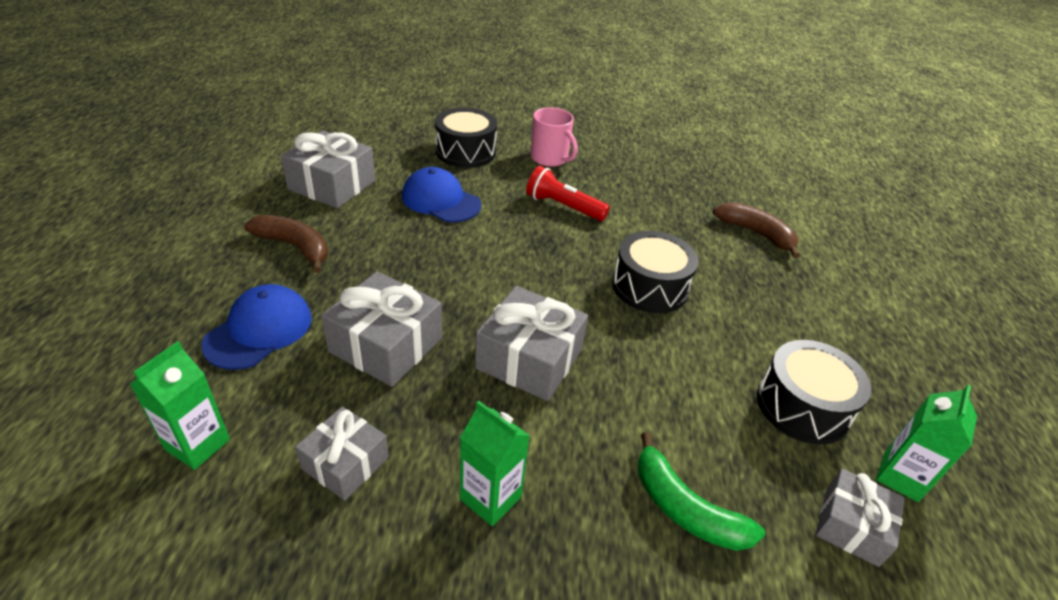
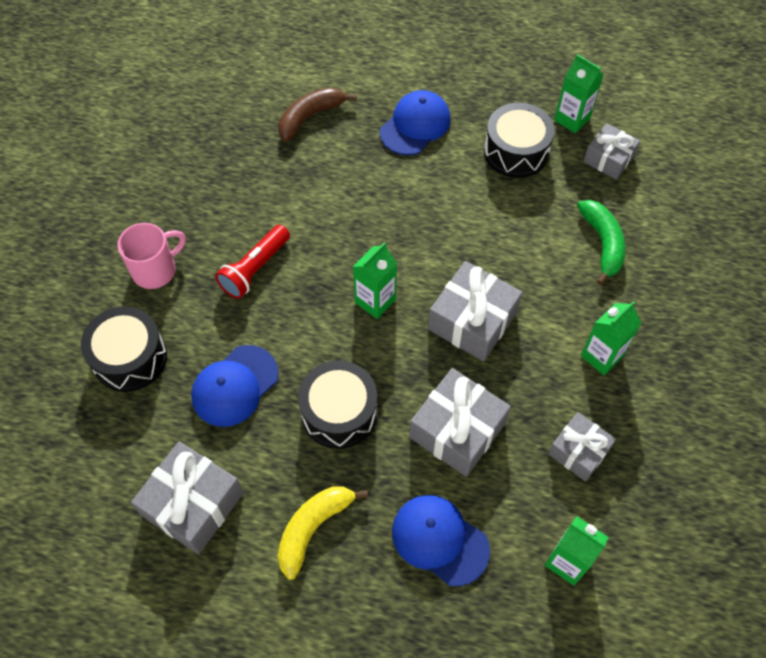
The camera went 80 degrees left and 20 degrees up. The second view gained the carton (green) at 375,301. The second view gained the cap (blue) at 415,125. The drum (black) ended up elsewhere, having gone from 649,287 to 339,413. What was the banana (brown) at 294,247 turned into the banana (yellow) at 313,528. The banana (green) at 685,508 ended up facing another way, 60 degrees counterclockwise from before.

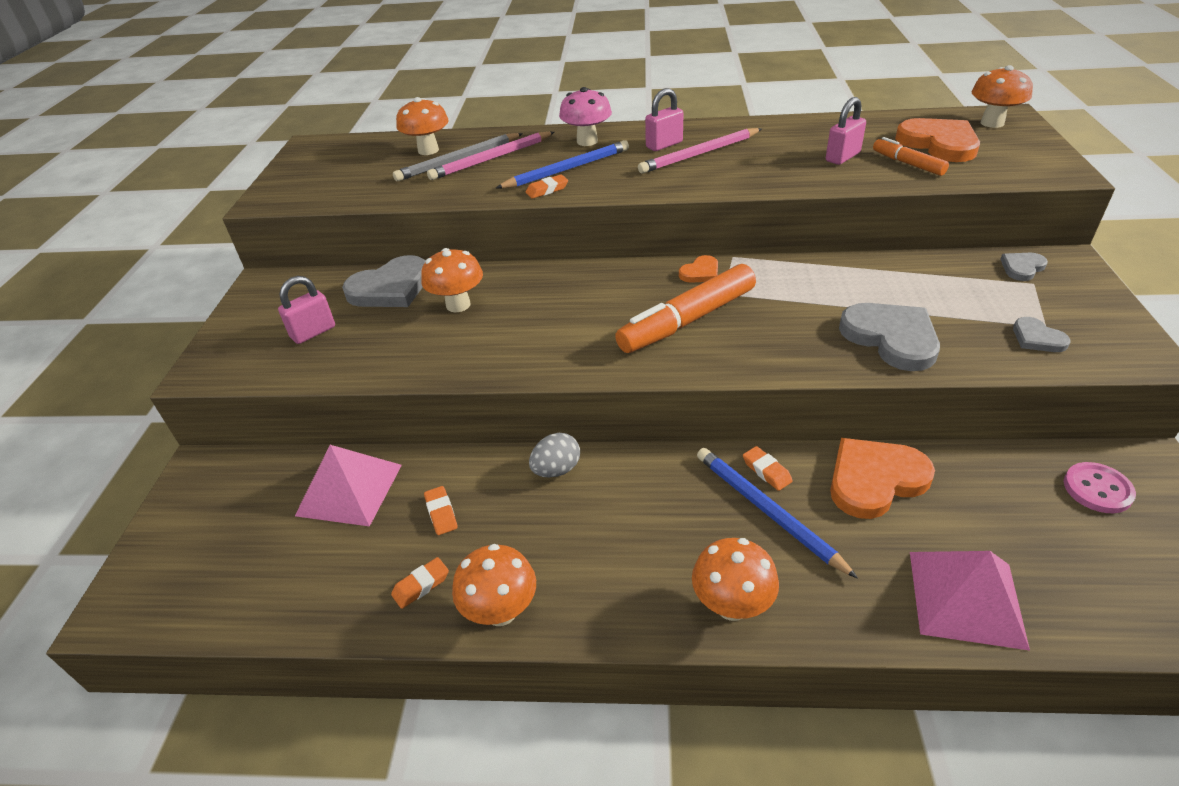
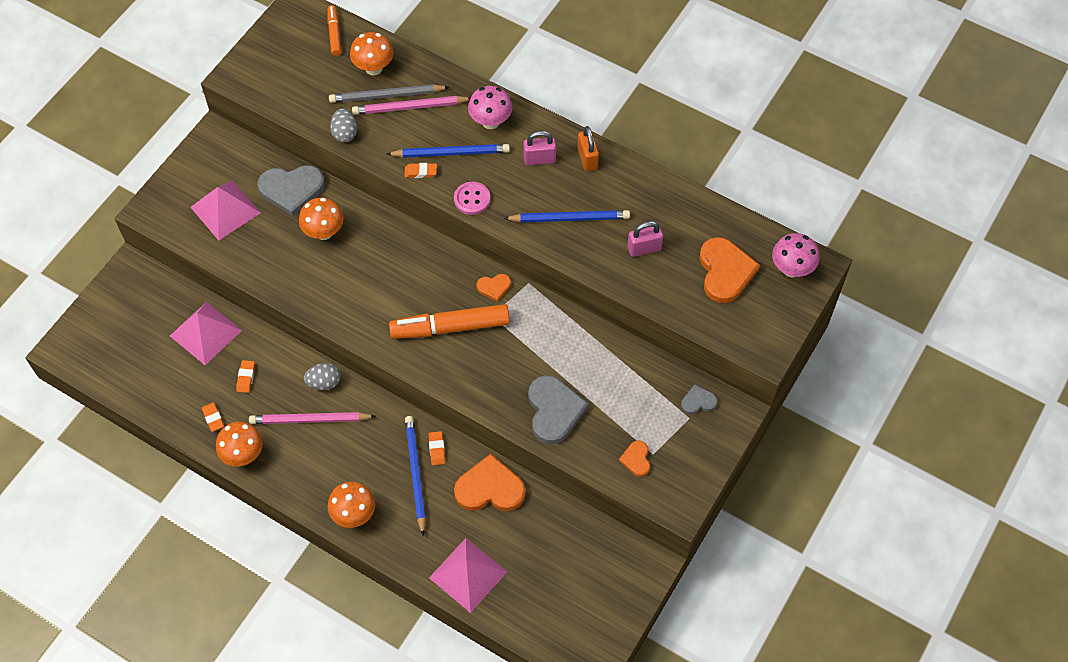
The camera went 25 degrees right and 20 degrees up. The second view gained the egg (grey) at 345,133. The second view gained the pencil (blue) at 569,218. The second view gained the padlock (orange) at 587,158. The pencil (pink) ended up elsewhere, having gone from 700,154 to 310,420. The marker (orange) ended up elsewhere, having gone from 907,164 to 334,34. The button (pink) ended up elsewhere, having gone from 1097,489 to 472,199. Where the padlock (pink) stood at 313,332, the pyramid (pink) came to stand at 225,210. What was the mushroom (orange) at 992,123 turned into the mushroom (pink) at 791,269. What was the heart (grey) at 1037,338 turned into the heart (orange) at 636,459. The eraser (orange) at 421,585 ended up facing another way, 75 degrees clockwise from before.

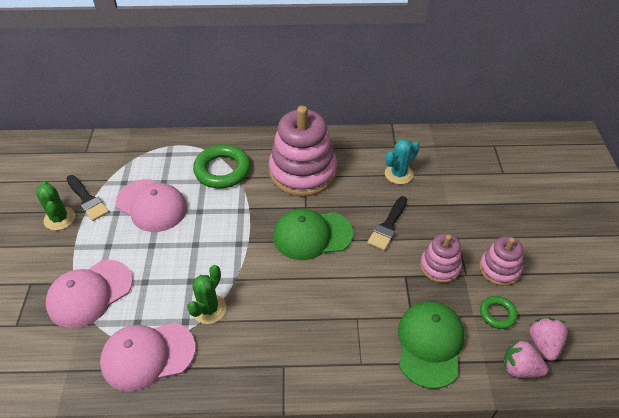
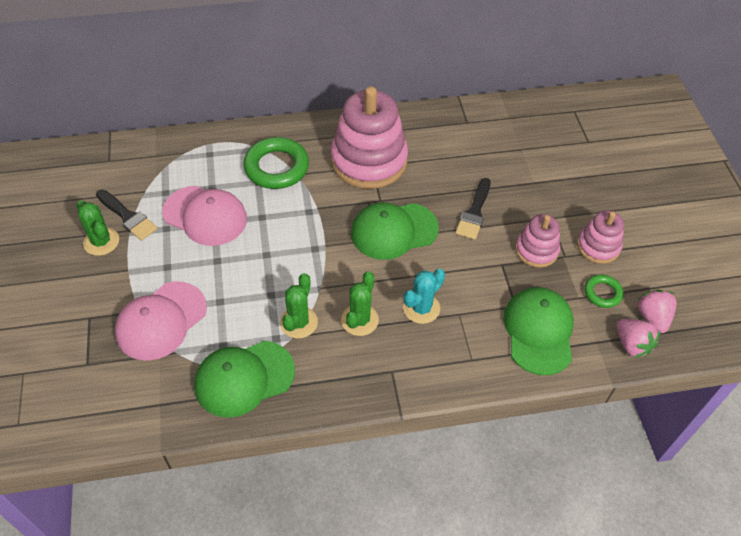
The camera went 10 degrees left and 5 degrees up. The second view gained the cactus (green) at 359,320. The cactus (turquoise) ended up elsewhere, having gone from 398,174 to 421,308. What was the cap (pink) at 147,355 turned into the cap (green) at 244,378. The strawberry (pink) at 519,368 ended up facing another way, 135 degrees counterclockwise from before.

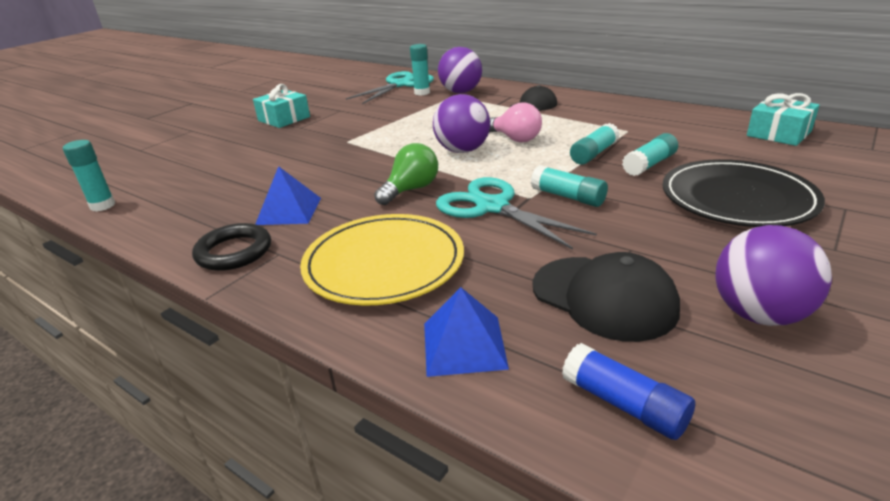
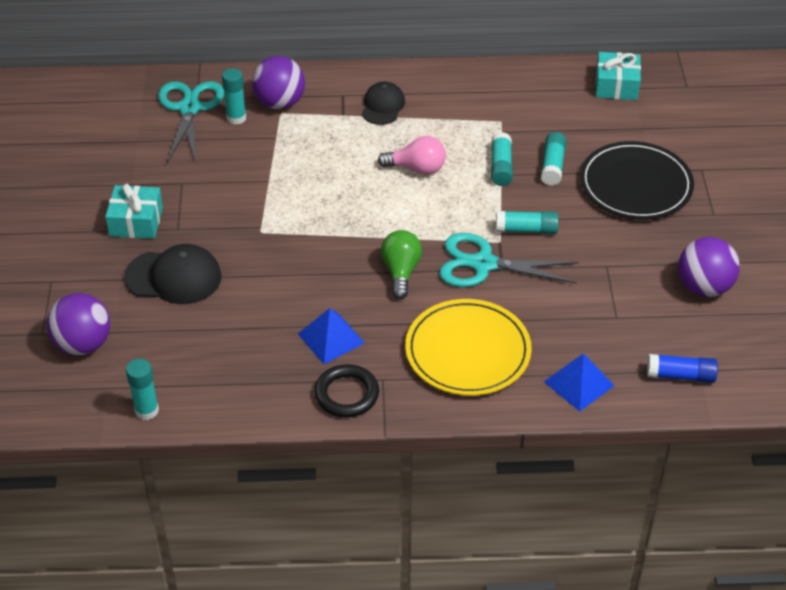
The camera went 40 degrees left and 15 degrees up. The ball (purple) ended up elsewhere, having gone from 462,150 to 83,344. The cap (black) ended up elsewhere, having gone from 604,297 to 174,277.

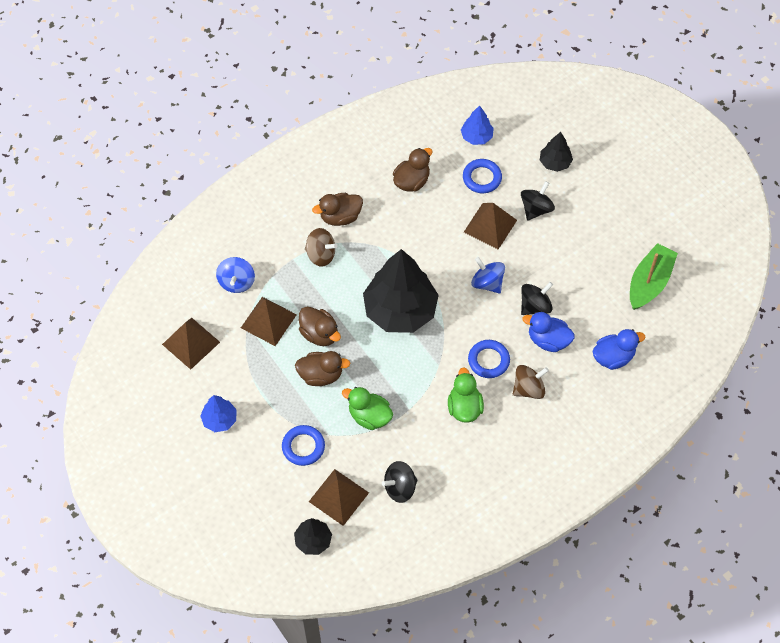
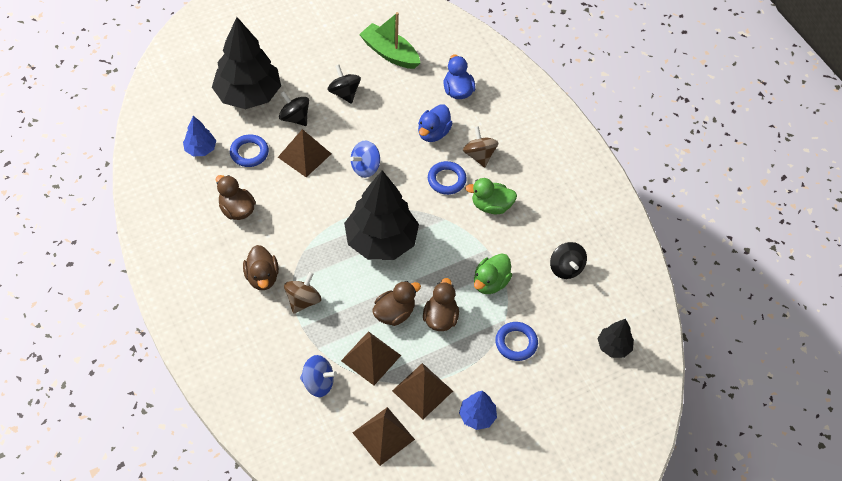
The camera went 85 degrees left and 5 degrees down. The pyramid (brown) ended up elsewhere, having gone from 338,497 to 422,390. The spinning top (black) ended up elsewhere, having gone from 535,306 to 344,93. The size of the tree (black) at 555,162 changed by a factor of 2.13.

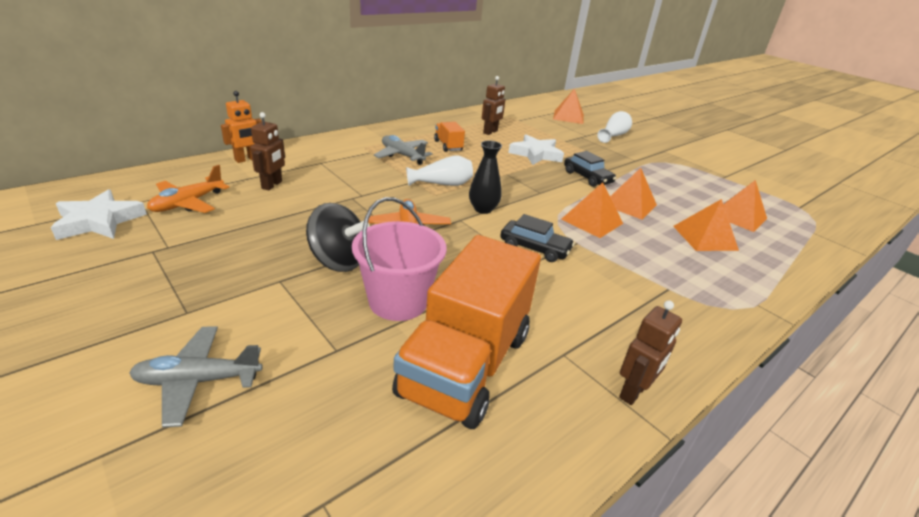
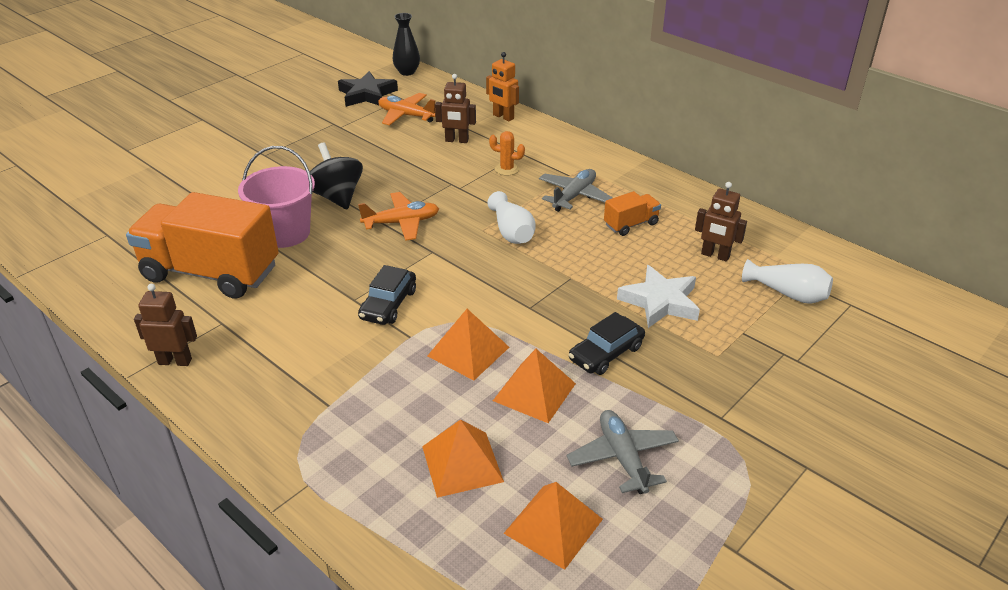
The camera went 85 degrees right and 5 degrees up. The second view lost the pyramid (orange) at 568,117. The second view gained the cactus (orange) at 507,169. The plane (grey) ended up elsewhere, having gone from 198,381 to 622,458. The vase (black) ended up elsewhere, having gone from 483,209 to 407,72. The vase (white) ended up elsewhere, having gone from 613,136 to 788,293. What was the star (white) at 99,221 turned into the star (black) at 367,94. The spinning top (black) at 338,261 ended up facing another way, 135 degrees clockwise from before. The robot (brown) at 633,392 ended up facing another way, 150 degrees clockwise from before.

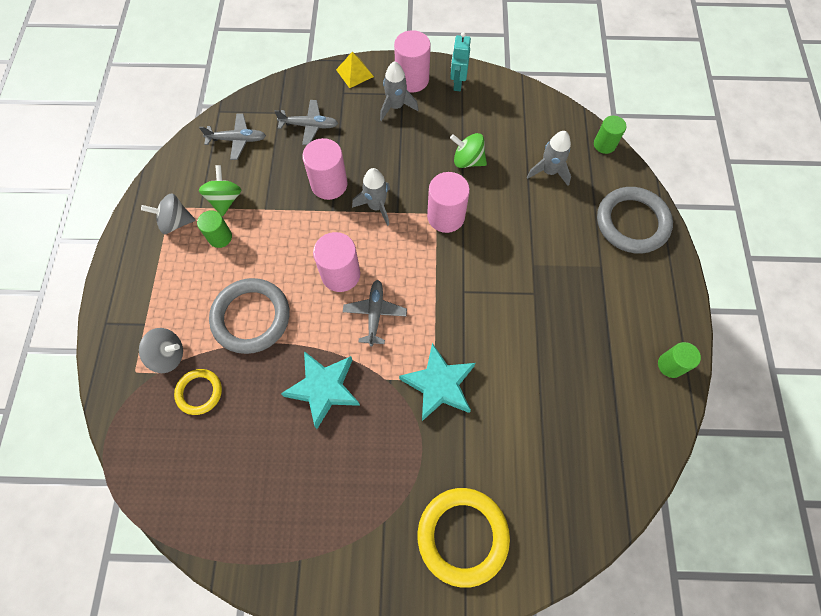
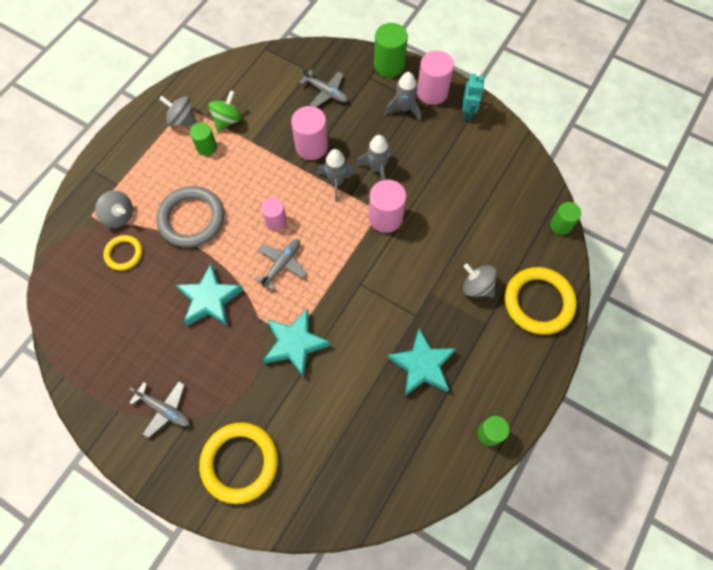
The camera went 30 degrees right and 0 degrees up. The second view lost the spinning top (green) at 467,160. The second view gained the star (turquoise) at 422,365. The second view gained the spinning top (grey) at 477,287. The plane (grey) ended up elsewhere, having gone from 237,140 to 164,409. The rocket (grey) ended up elsewhere, having gone from 549,171 to 377,168. Where the pyramid (yellow) stood at 354,73, the cylinder (green) came to stand at 389,65. What was the ring (grey) at 632,222 turned into the ring (yellow) at 538,302. The robot (turquoise) at 457,83 ended up facing another way, 150 degrees clockwise from before. The size of the cylinder (pink) at 340,274 changed by a factor of 0.63.

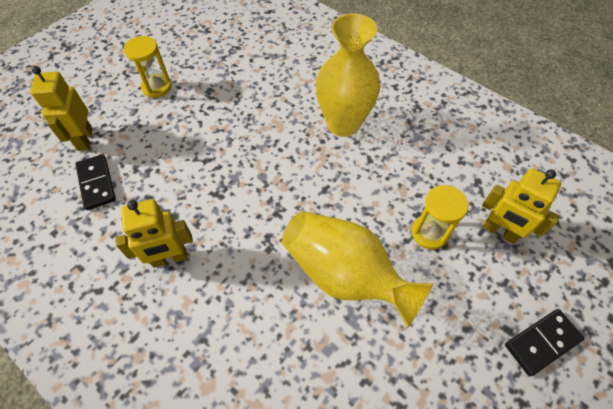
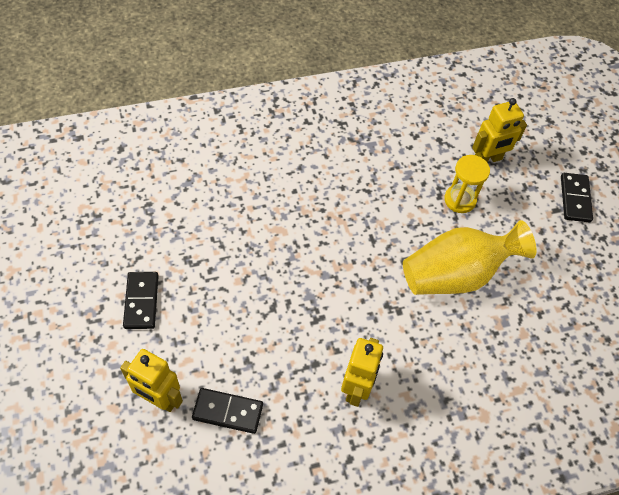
The camera went 60 degrees left and 0 degrees up. The second view lost the vase (yellow) at 343,124. Where the hourglass (yellow) stood at 156,87, the domino (black) came to stand at 141,301.

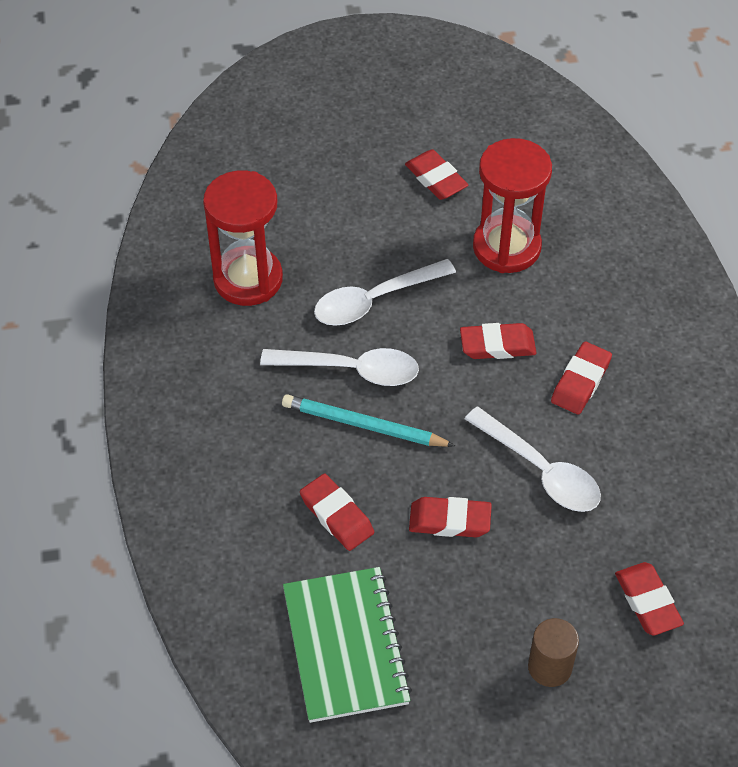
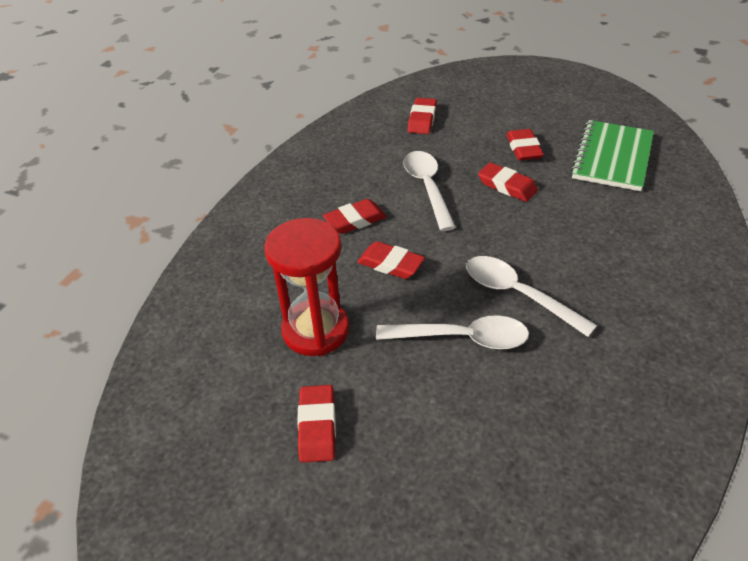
The camera went 145 degrees left and 10 degrees down. The second view lost the hourglass (red) at 248,279. The second view lost the pencil (turquoise) at 364,425. The second view lost the cylinder (brown) at 549,667. The eraser (red) ended up elsewhere, having gone from 337,515 to 523,149.

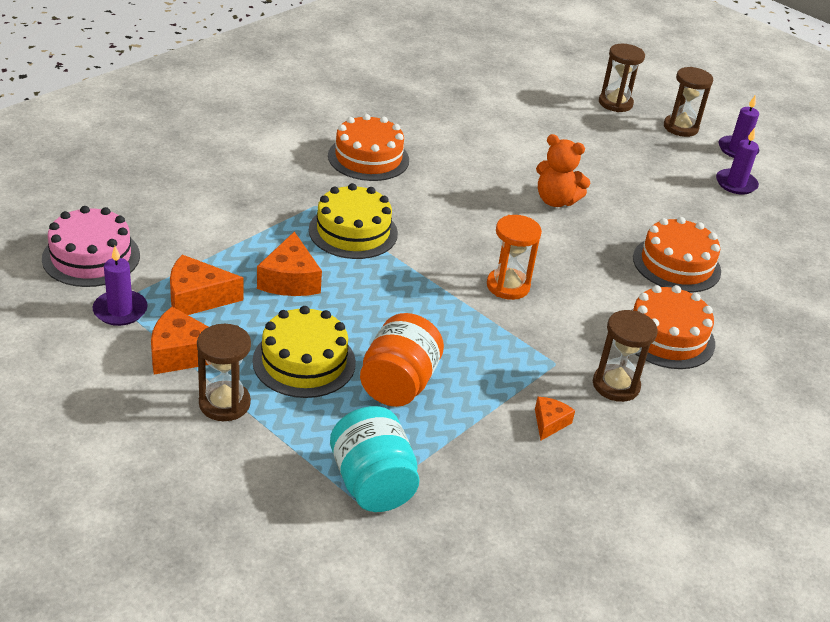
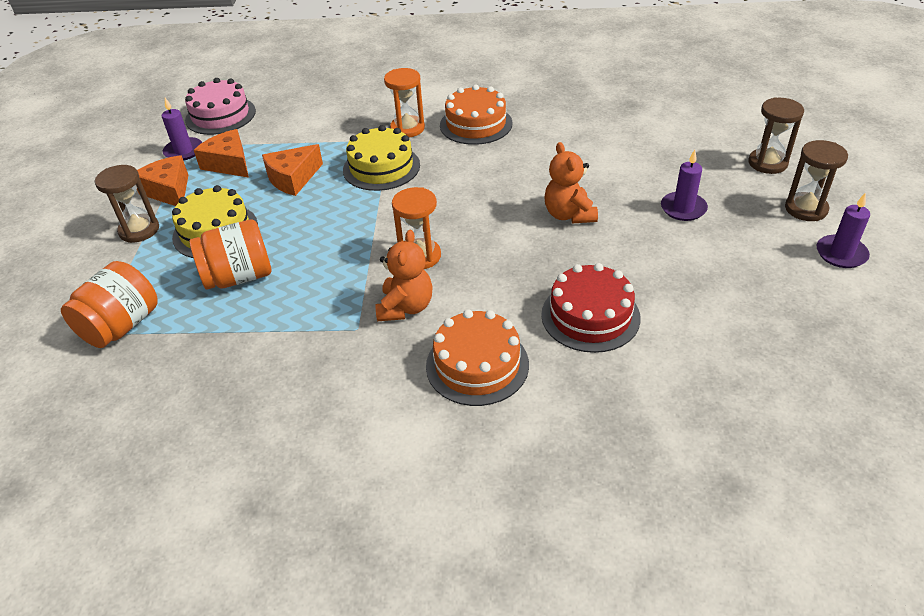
The camera went 55 degrees right and 5 degrees up. The second view lost the cheese (orange) at 549,423. The second view lost the hourglass (brown) at 616,385. The second view gained the teddy bear (orange) at 405,307. The second view gained the hourglass (orange) at 407,128. The candle (purple) ended up elsewhere, having gone from 736,184 to 683,208. What was the jar (turquoise) at 372,483 turned into the jar (orange) at 121,326. What was the cake (orange) at 676,264 turned into the cake (red) at 590,316.

